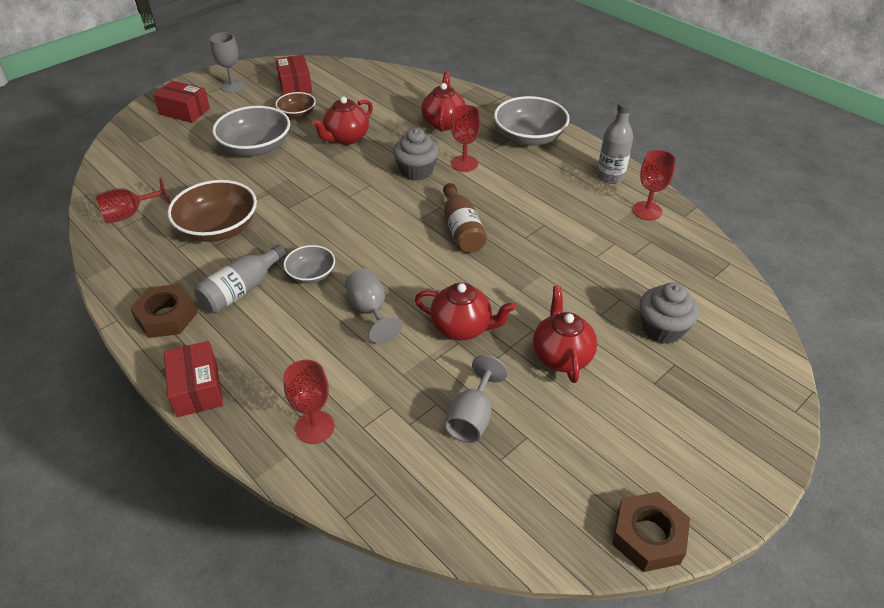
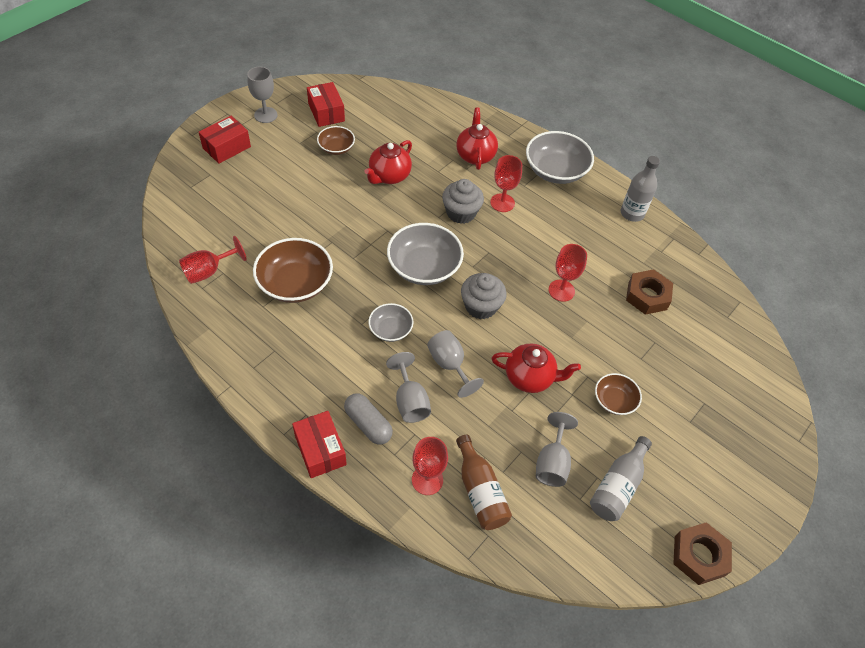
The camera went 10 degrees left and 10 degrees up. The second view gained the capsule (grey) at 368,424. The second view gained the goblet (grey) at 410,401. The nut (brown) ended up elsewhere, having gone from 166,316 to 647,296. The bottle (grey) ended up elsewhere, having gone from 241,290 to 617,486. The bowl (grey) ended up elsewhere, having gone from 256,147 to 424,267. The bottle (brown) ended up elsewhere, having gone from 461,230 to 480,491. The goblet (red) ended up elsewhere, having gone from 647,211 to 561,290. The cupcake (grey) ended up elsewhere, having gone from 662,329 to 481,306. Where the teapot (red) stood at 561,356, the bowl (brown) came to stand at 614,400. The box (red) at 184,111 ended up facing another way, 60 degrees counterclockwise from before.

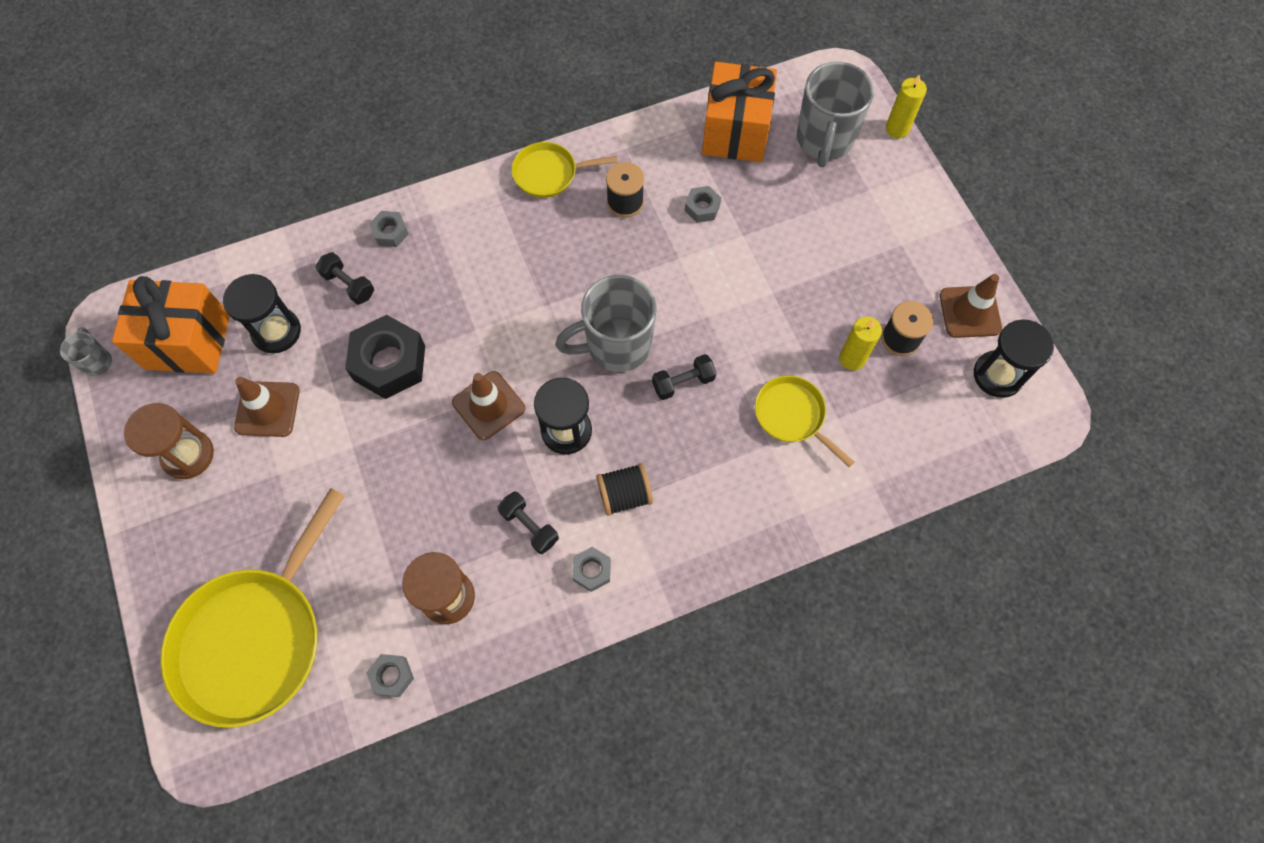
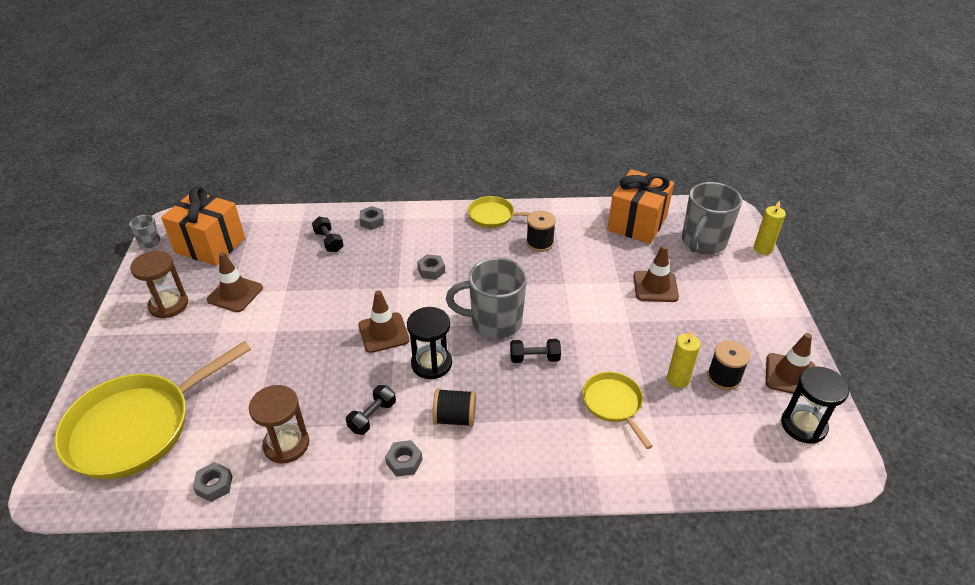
The camera went 20 degrees right and 25 degrees down. The second view lost the hourglass (black) at 276,331. The second view lost the nut (black) at 389,363. The second view gained the traffic cone (brown) at 655,287. The nut (grey) ended up elsewhere, having gone from 702,208 to 431,270. The dumbbell (black) at 529,526 ended up facing another way, 60 degrees clockwise from before.

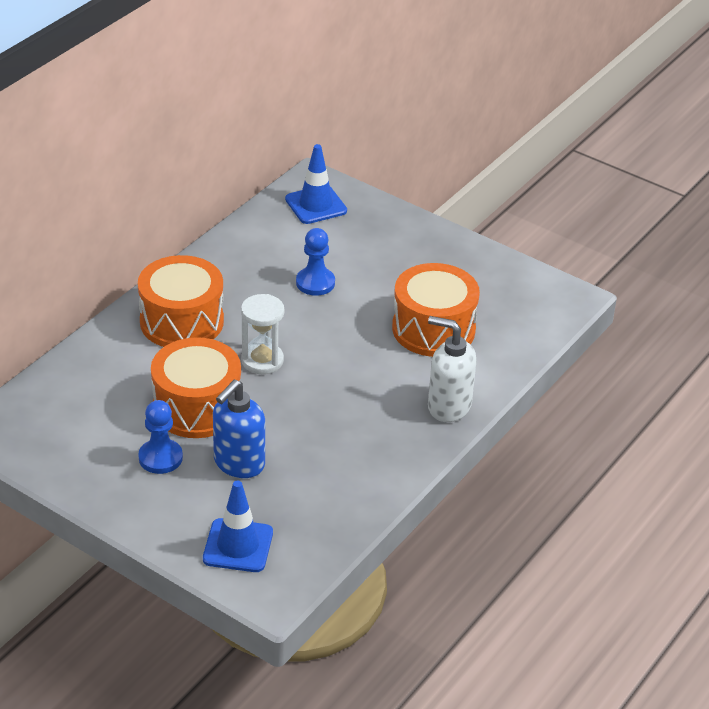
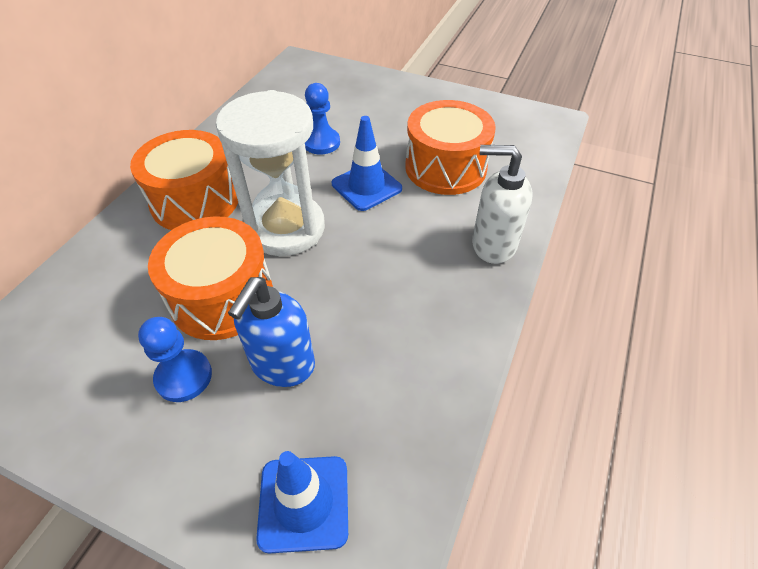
The camera went 10 degrees left and 10 degrees up. The traffic cone (blue) ended up elsewhere, having gone from 316,205 to 366,186. The size of the hourglass (white) at 262,360 changed by a factor of 1.73.

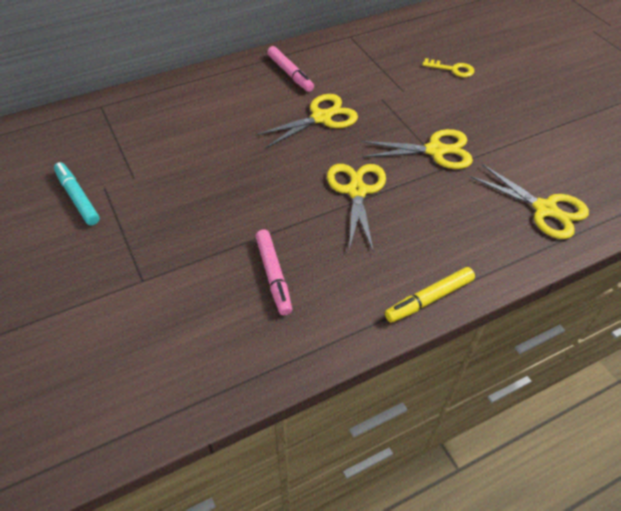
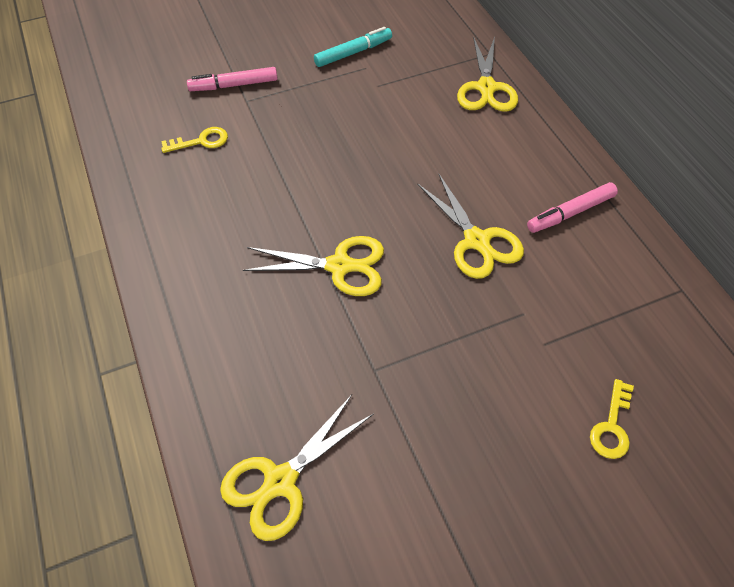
The camera went 95 degrees right and 5 degrees up. The second view lost the marker (yellow) at 429,299. The second view gained the key (yellow) at 201,141. The marker (pink) ended up elsewhere, having gone from 273,275 to 234,85. The scissors (yellow) ended up elsewhere, having gone from 435,150 to 486,88.

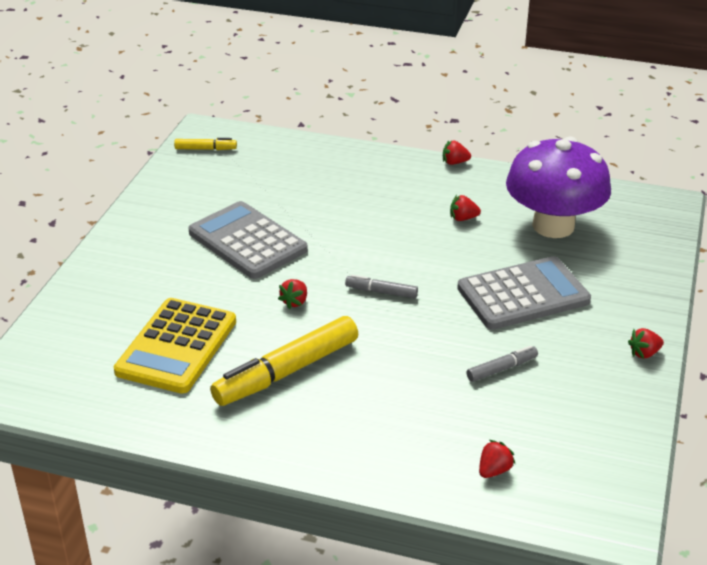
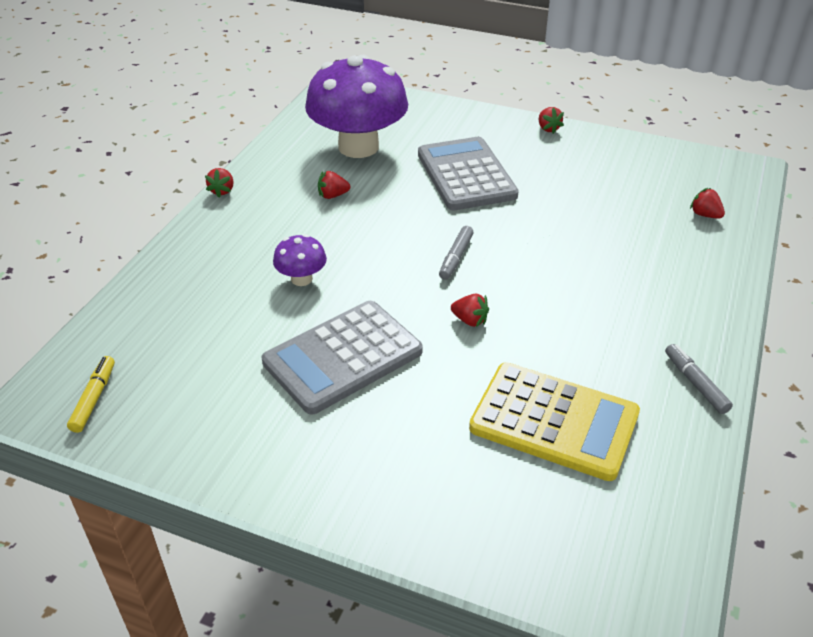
The camera went 85 degrees left and 5 degrees up. The second view lost the marker (yellow) at 286,372. The second view gained the mushroom (purple) at 301,279. The marker (grey) ended up elsewhere, having gone from 502,369 to 695,383. The strawberry (red) at 463,218 ended up facing another way, 75 degrees clockwise from before.

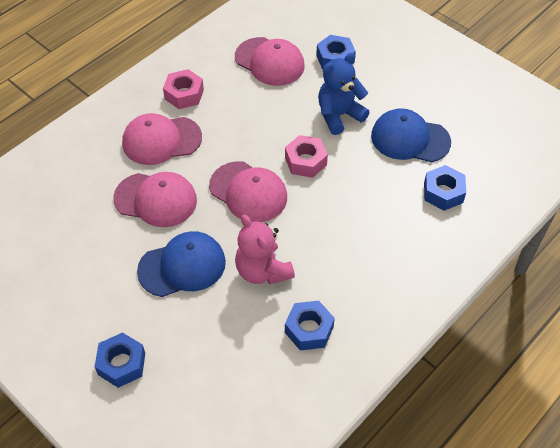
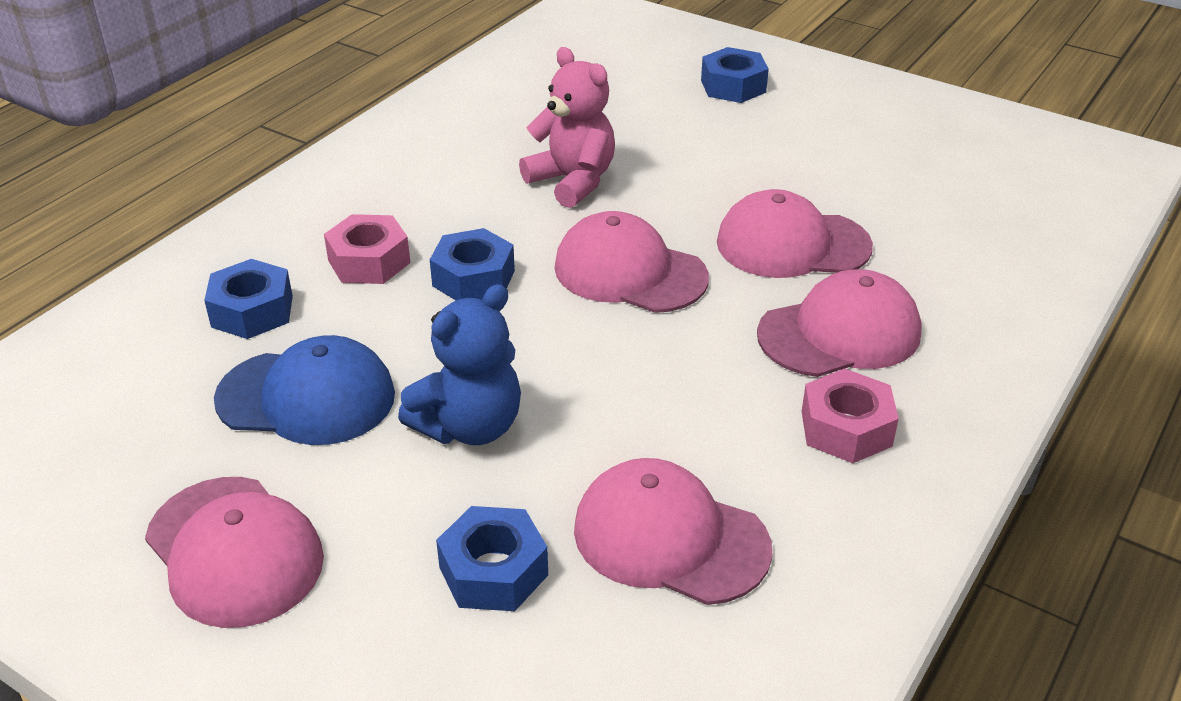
The camera went 170 degrees right and 15 degrees down. The second view lost the cap (blue) at 182,266. The second view gained the cap (pink) at 234,551. The nut (pink) ended up elsewhere, having gone from 305,161 to 369,261. The nut (blue) ended up elsewhere, having gone from 309,329 to 473,278.

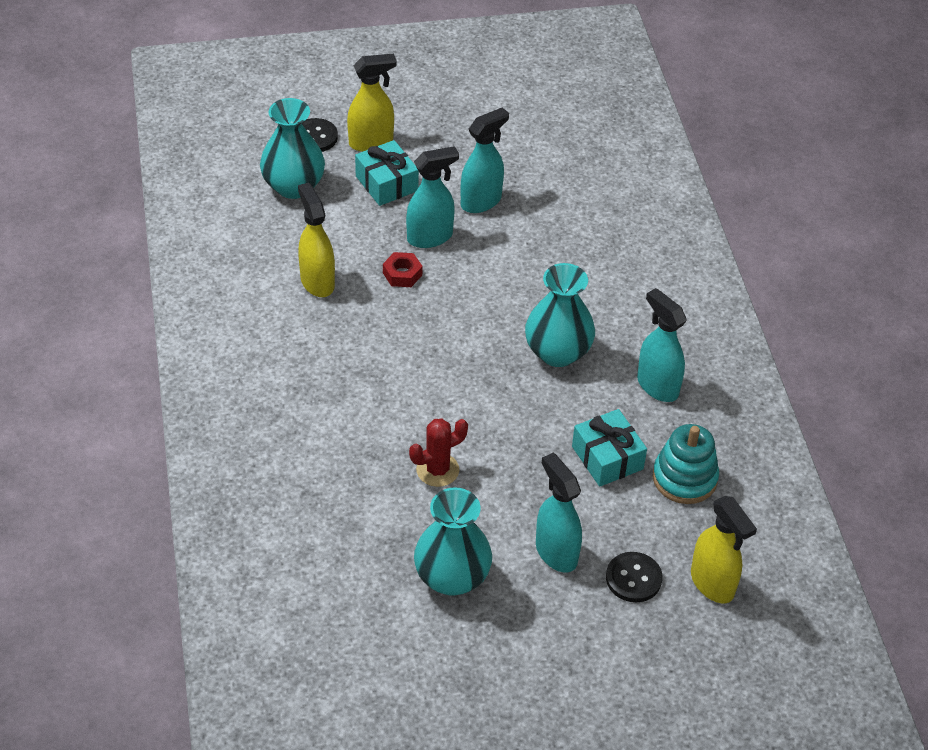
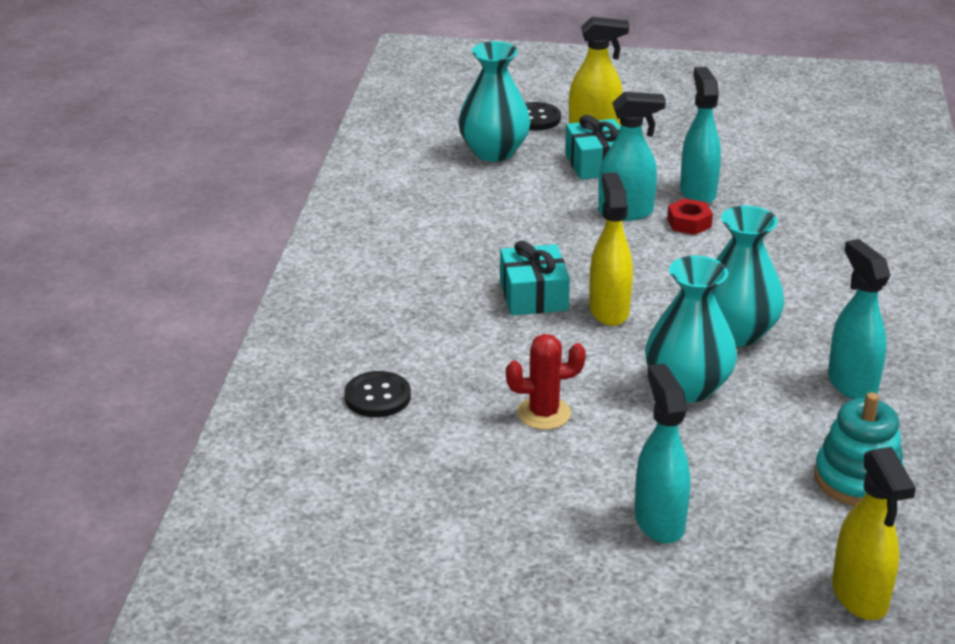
The camera went 20 degrees right and 15 degrees down. The spray bottle (yellow) ended up elsewhere, having gone from 317,281 to 609,310. The nut (red) ended up elsewhere, having gone from 402,274 to 689,223. The vase (turquoise) ended up elsewhere, having gone from 452,577 to 687,387. The gift (turquoise) ended up elsewhere, having gone from 607,458 to 533,295. The button (black) ended up elsewhere, having gone from 633,578 to 377,397. The spray bottle (turquoise) at 481,201 ended up facing another way, 75 degrees counterclockwise from before.

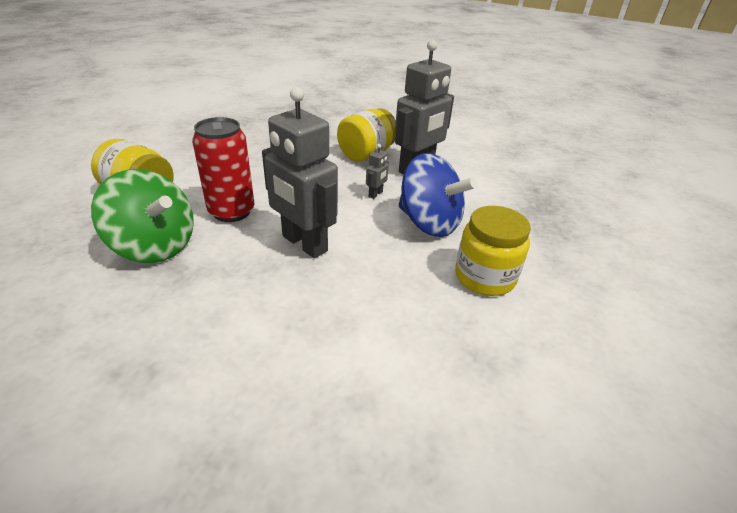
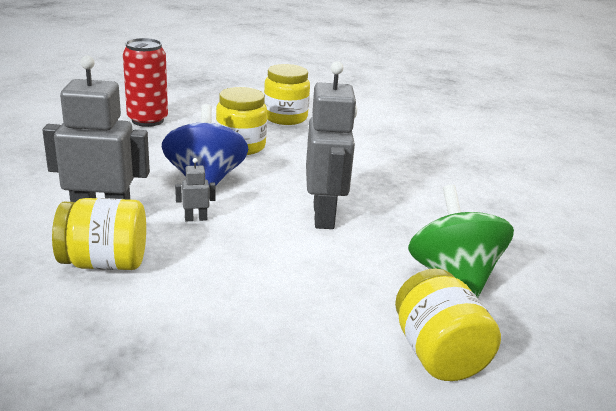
The camera went 135 degrees left and 10 degrees down. The second view gained the jar (yellow) at 285,117. The can (red) ended up elsewhere, having gone from 231,212 to 147,120.

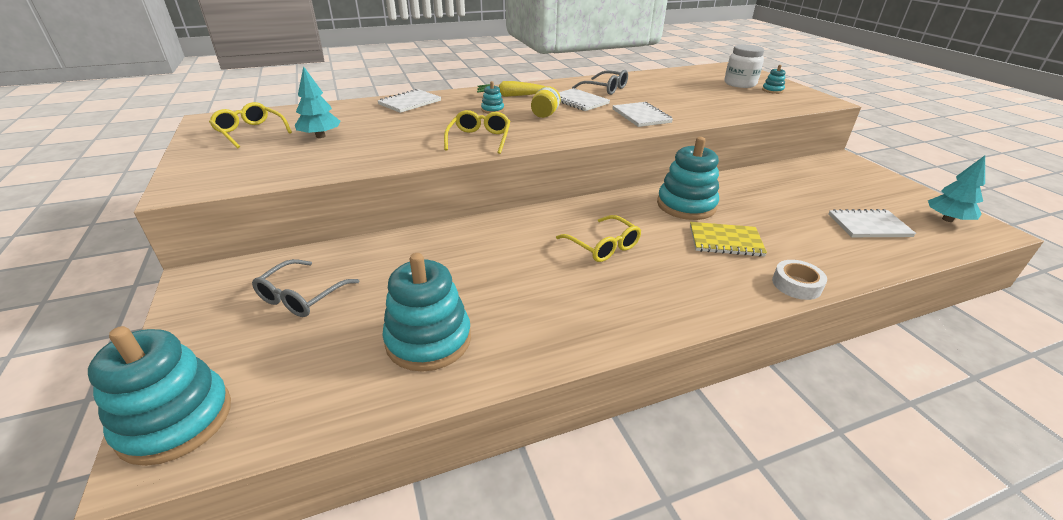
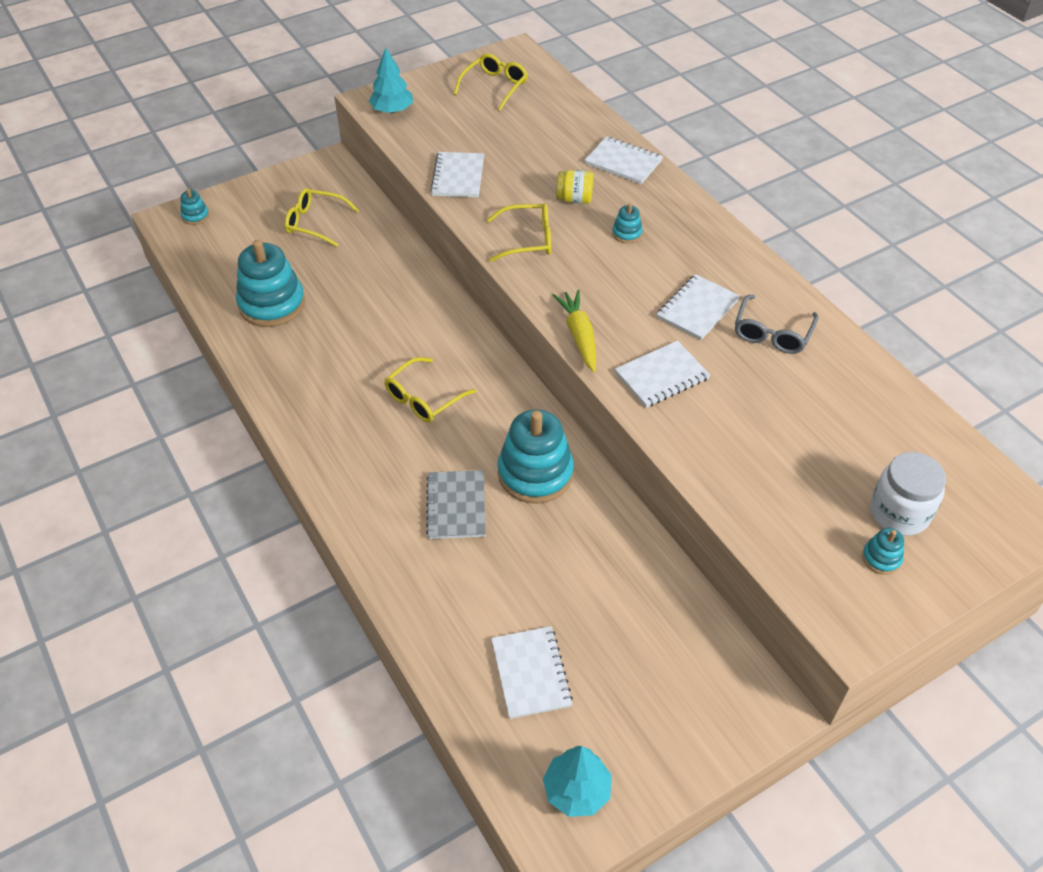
The camera went 80 degrees right and 15 degrees up. The second view lost the tape (white) at 796,284. The second view gained the notebook (white) at 458,176. The tree (turquoise) ended up elsewhere, having gone from 320,136 to 392,110. The carrot (yellow) ended up elsewhere, having gone from 512,96 to 579,336. The jar (yellow) ended up elsewhere, having gone from 545,114 to 574,199. What was the glasses (grey) at 302,296 turned into the glasses (yellow) at 315,223. What was the notebook (yellow) at 725,241 turned into the notebook (grey) at 456,506. The size of the stacking toy (turquoise) at 175,420 changed by a factor of 0.44.

